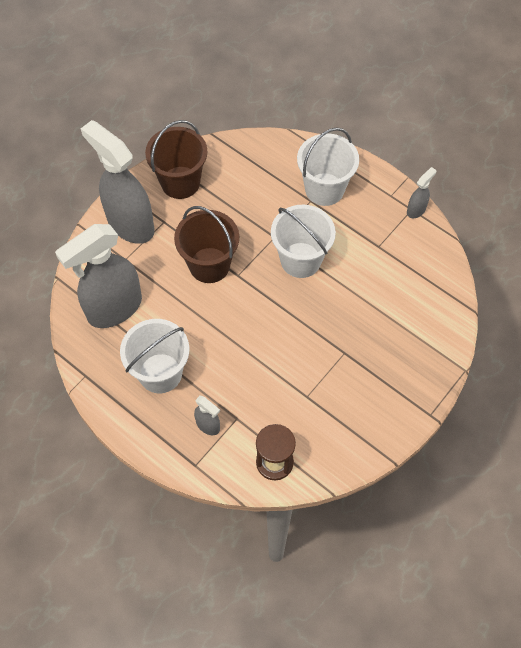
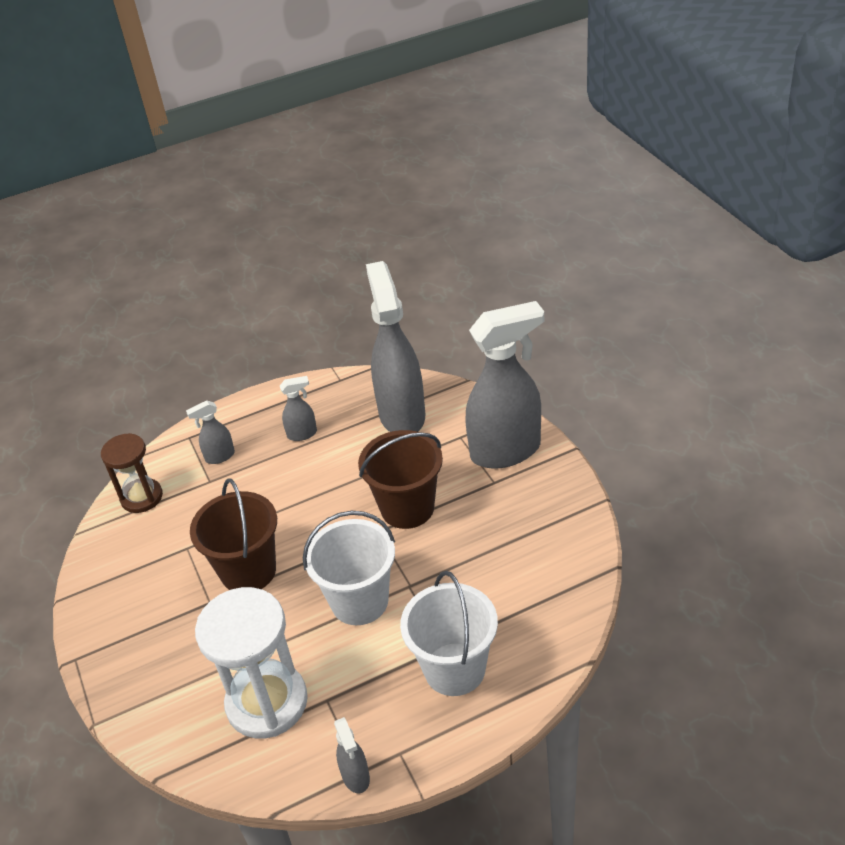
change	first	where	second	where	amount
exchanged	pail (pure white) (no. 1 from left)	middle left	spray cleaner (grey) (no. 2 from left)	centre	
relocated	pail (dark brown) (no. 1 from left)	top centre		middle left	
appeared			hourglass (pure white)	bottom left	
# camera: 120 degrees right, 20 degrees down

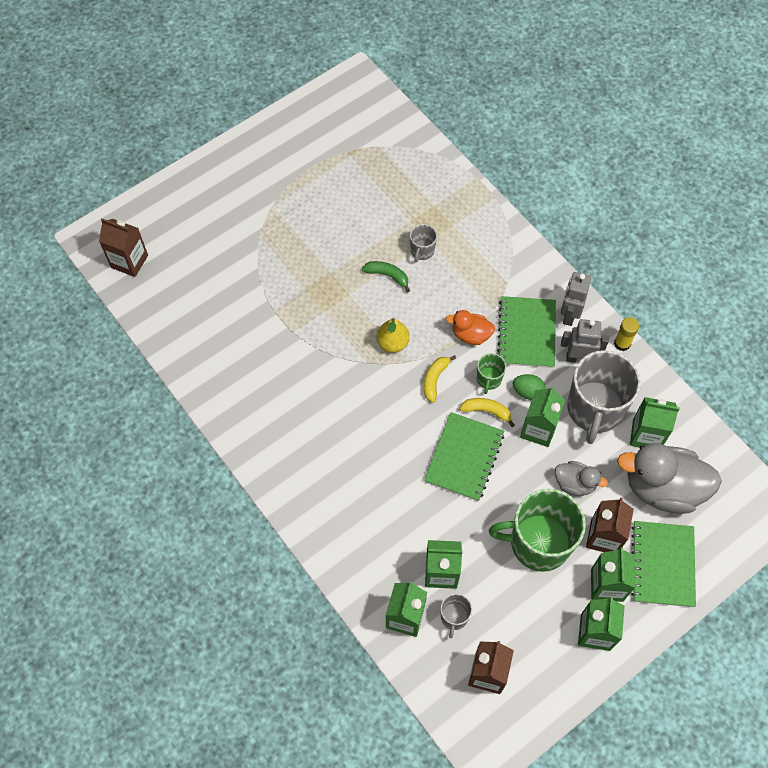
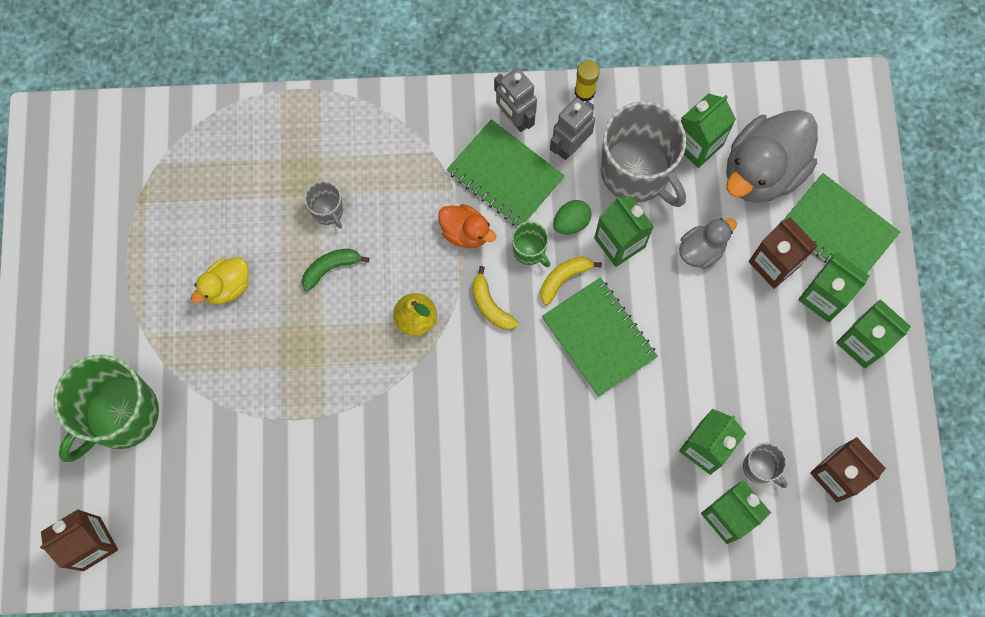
change	first	where	second	where	amount
spun	toy duck (bright orange)	centre		centre	105 degrees counterclockwise
relocated	tea mug (green) (no. 2 from left in the first image)	bottom right	tea mug (green) (no. 1 from left)	middle left	
appeared			toy duck (bright yellow)	middle left	
# camera: 55 degrees left, 10 degrees up

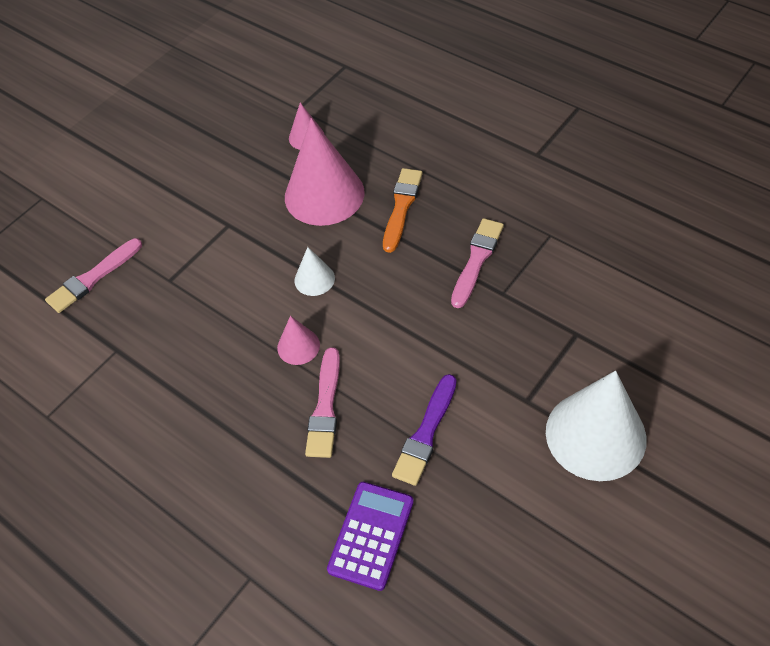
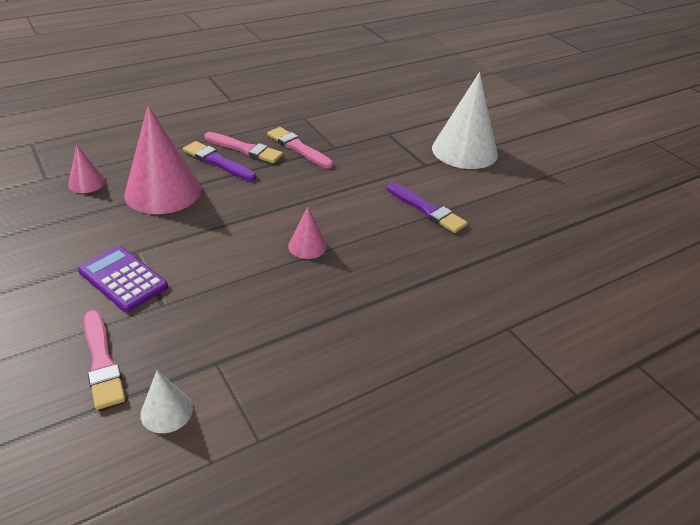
change	first	where	second	where	amount
relocated	solid cone (pure white) (no. 1 from left)	centre		bottom left	
relocated	paintbrush (pink) (no. 2 from left)	centre		top centre	
relocated	adding machine (purple)	bottom centre		middle left	
colour	paintbrush (bright orange)	top centre	paintbrush (purple) (no. 1 from left)	top left	
# camera: 75 degrees left, 15 degrees down

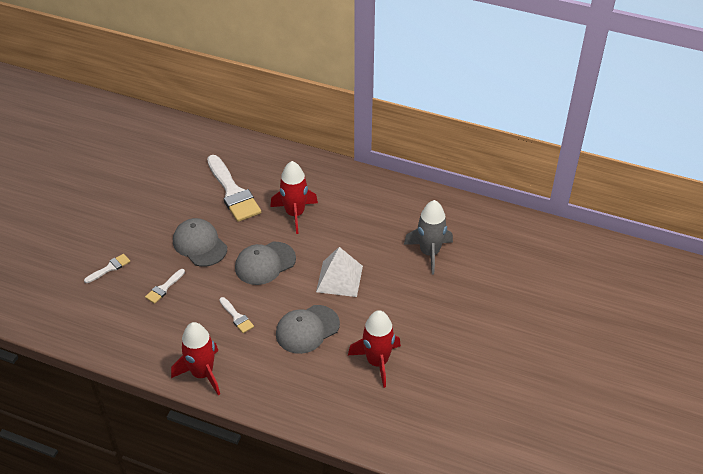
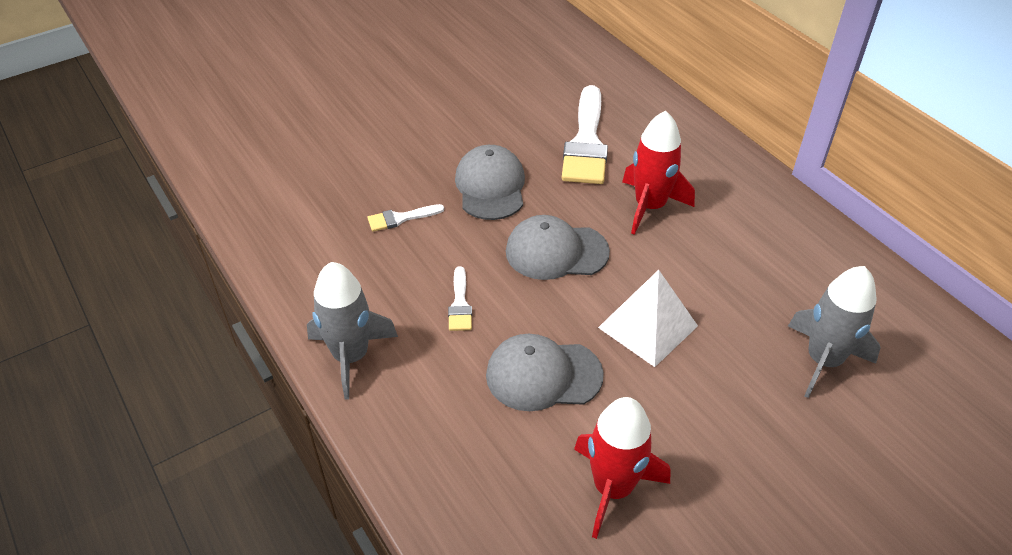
change	first	where	second	where	amount
missing	paintbrush (pure white) (no. 1 from left)	middle left			
colour	toy rocket (scarlet) (no. 1 from left)	bottom left	toy rocket (grey) (no. 1 from left)	centre	
# camera: 35 degrees right, 0 degrees up

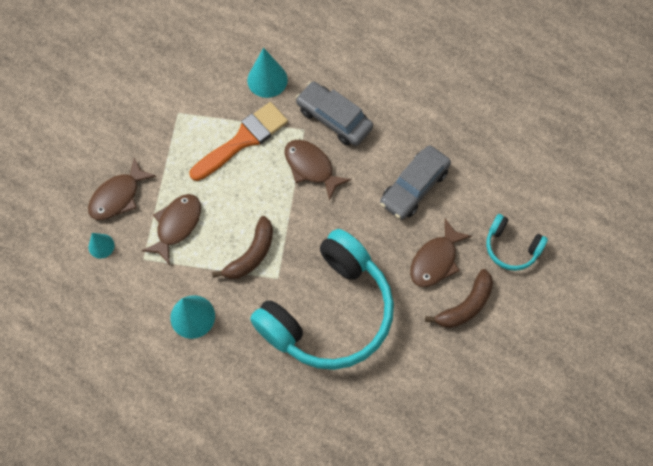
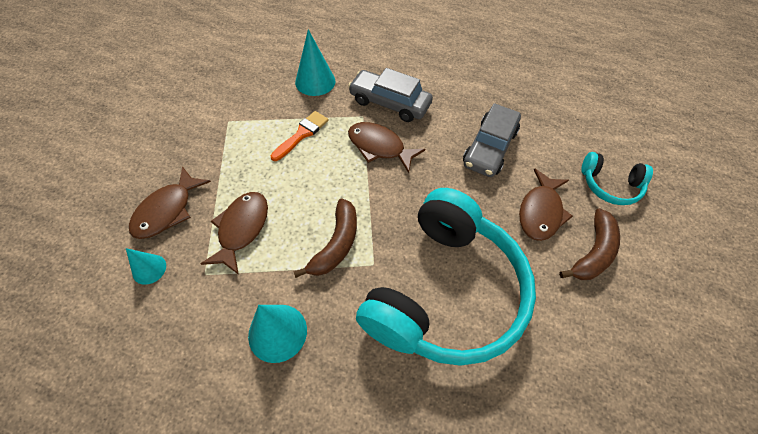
change	first	where	second	where	amount
size	paintbrush (bright orange)	top centre		top centre	x0.61
# camera: 15 degrees left, 10 degrees down

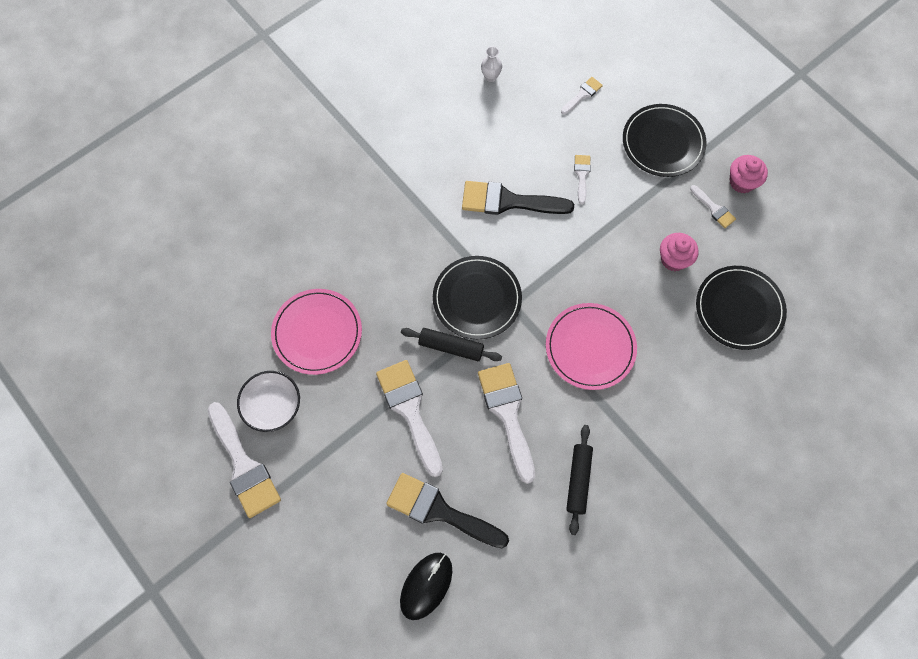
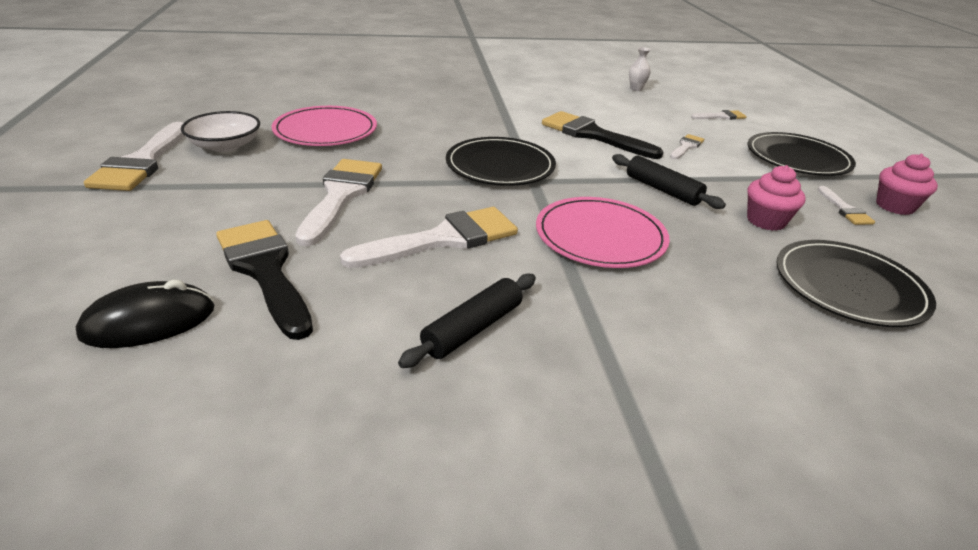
change	first	where	second	where	amount
relocated	rolling pin (ebony) (no. 1 from left in the first image)	centre	rolling pin (ebony) (no. 2 from left)	top right	
spun	paintbrush (pure white) (no. 3 from left)	centre		centre	45 degrees clockwise
# camera: 30 degrees right, 35 degrees down

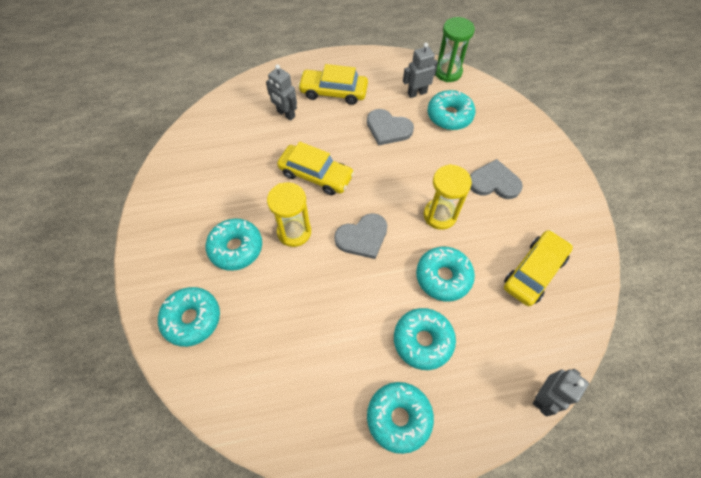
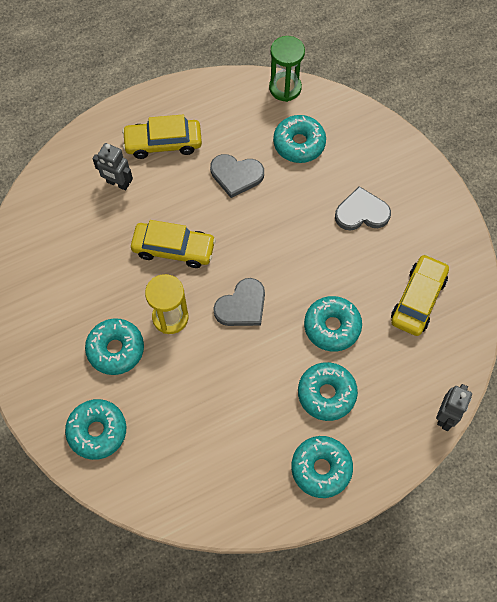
change	first	where	second	where	amount
missing	robot figure (grey) (no. 2 from left)	top centre			
missing	hourglass (bright yellow) (no. 2 from left)	centre			
# camera: 15 degrees left, 5 degrees up

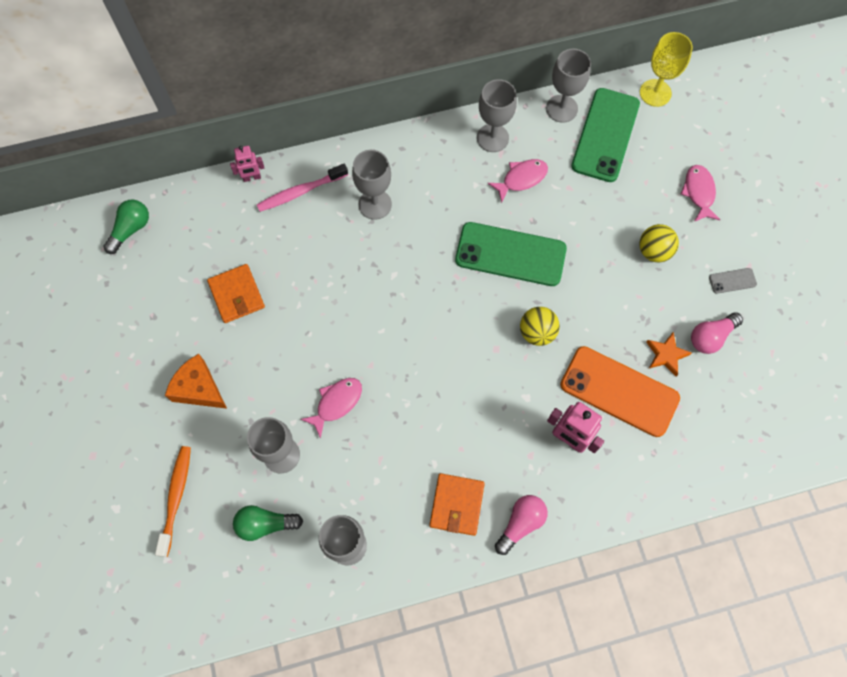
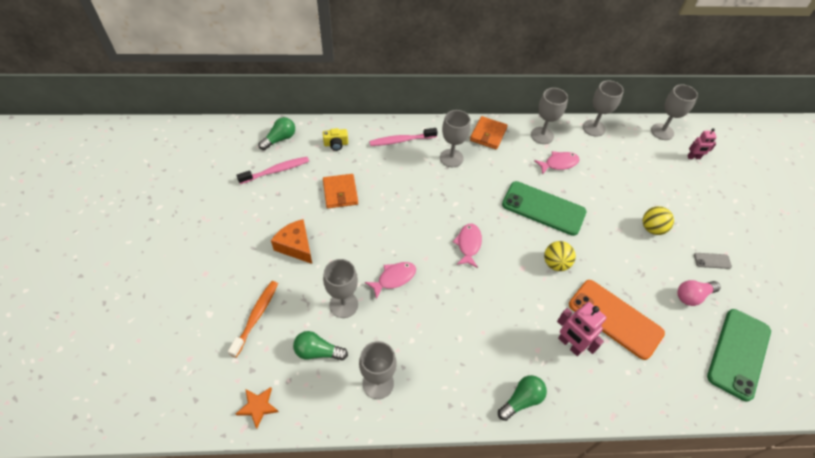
change	first	where	second	where	amount
relocated	robot figure (pink) (no. 1 from left in the first image)	top left	robot figure (pink) (no. 2 from left)	top right	
relocated	wallet (bright orange) (no. 2 from left)	bottom centre		top centre	
colour	bulb (pink) (no. 1 from left)	bottom centre	bulb (green) (no. 3 from left)	bottom centre	
relocated	mobile phone (green) (no. 2 from left)	top right		bottom right	
colour	wine glass (bright yellow)	top right	wine glass (grey) (no. 6 from left)	top right	
relocated	star shape (bright orange)	middle right		bottom left	
relocated	fish figure (pink) (no. 3 from left in the first image)	top right	fish figure (pink) (no. 2 from left)	centre	
appeared			tooth brush (pink) (no. 1 from left)	centre	
appeared			camera (bright yellow)	top centre	
# camera: 10 degrees right, 15 degrees down

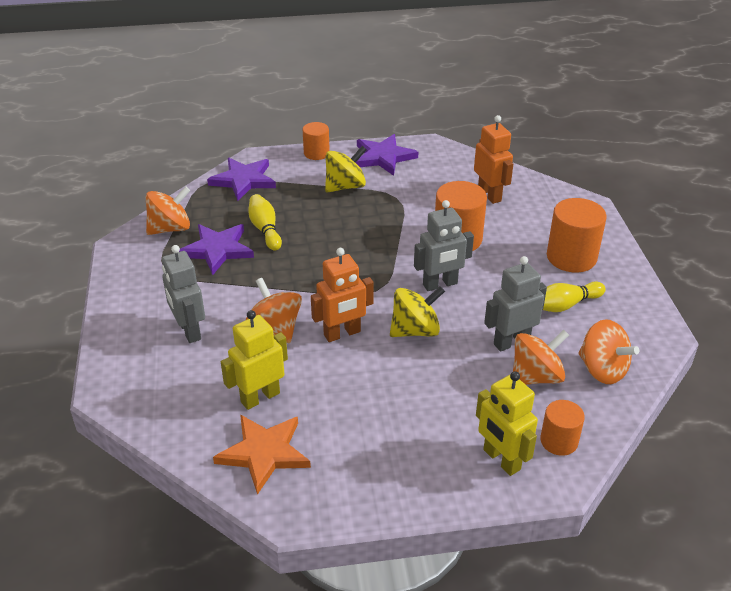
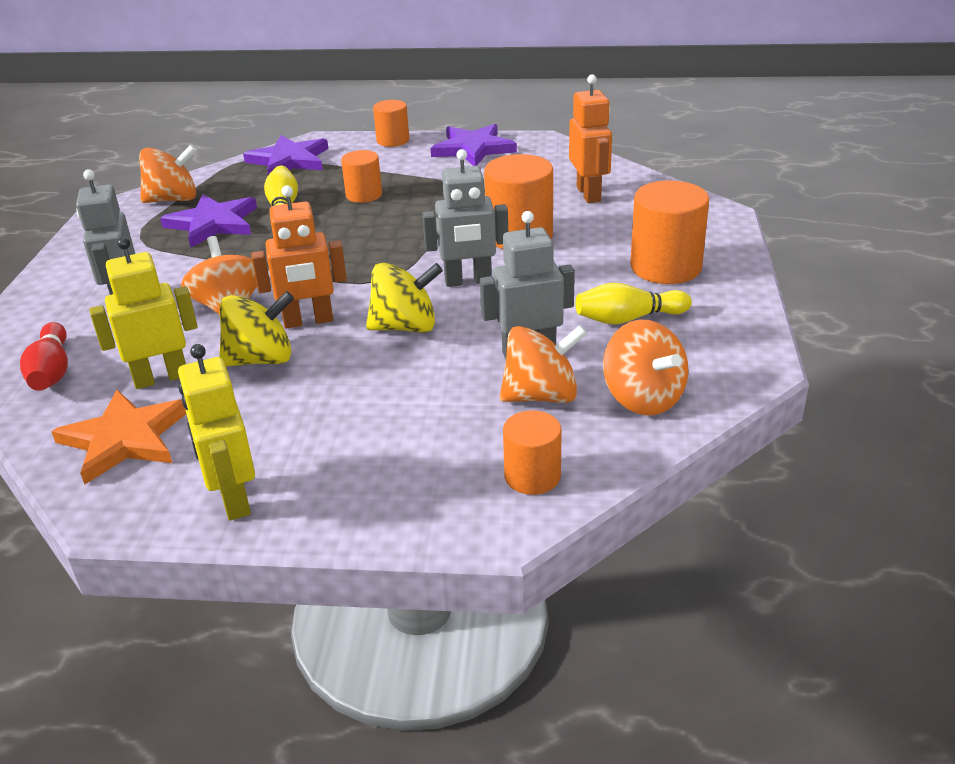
change	first	where	second	where	amount
relocated	toy top (bright yellow) (no. 1 from left)	top centre		middle left	
relocated	robot figure (bright yellow) (no. 2 from left)	bottom right		middle left	
appeared			skittle (scarlet)	middle left	
appeared			solid cylinder (bright orange) (no. 1 from left)	top centre	
# camera: 15 degrees right, 5 degrees down

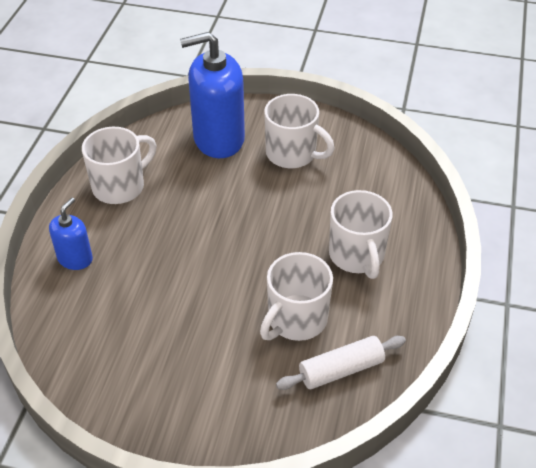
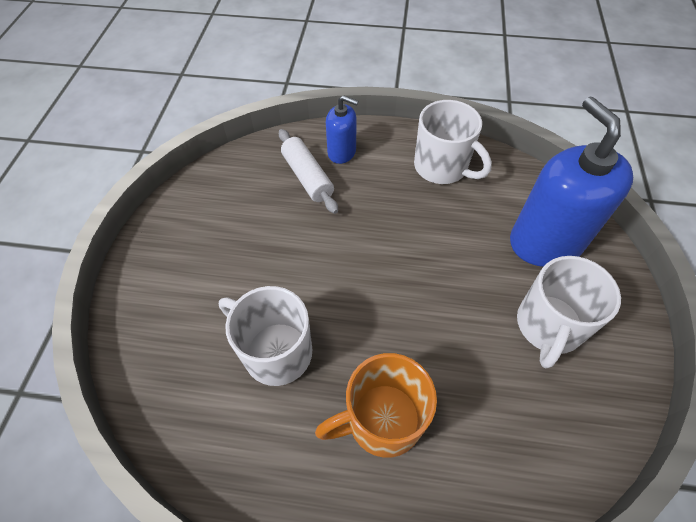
change	first	where	second	where	amount
relocated	rolling pin (pure white)	bottom centre		top centre	
colour	tea mug (pure white) (no. 4 from left)	middle right	tea mug (bright orange)	bottom centre	
# camera: 85 degrees right, 10 degrees up

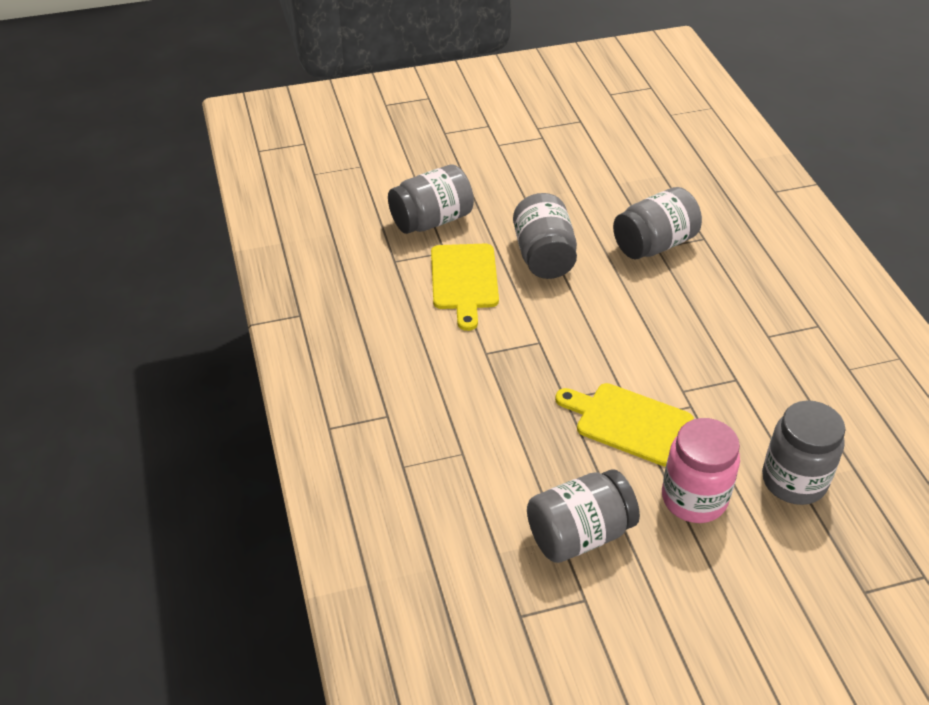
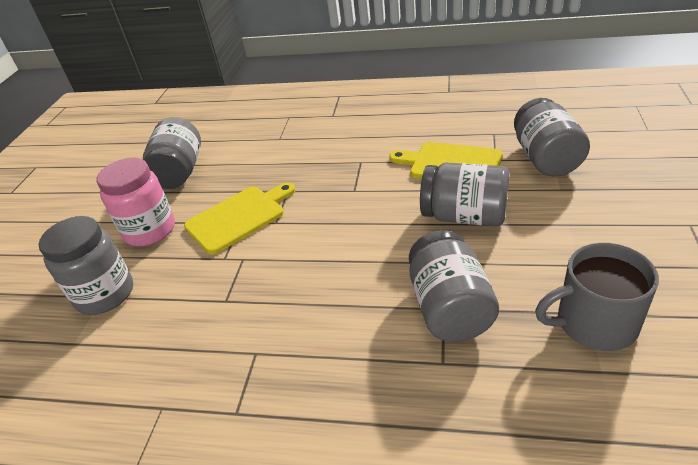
change	first	where	second	where	amount
appeared			tea mug (grey)	middle right	
# camera: 120 degrees right, 5 degrees down

